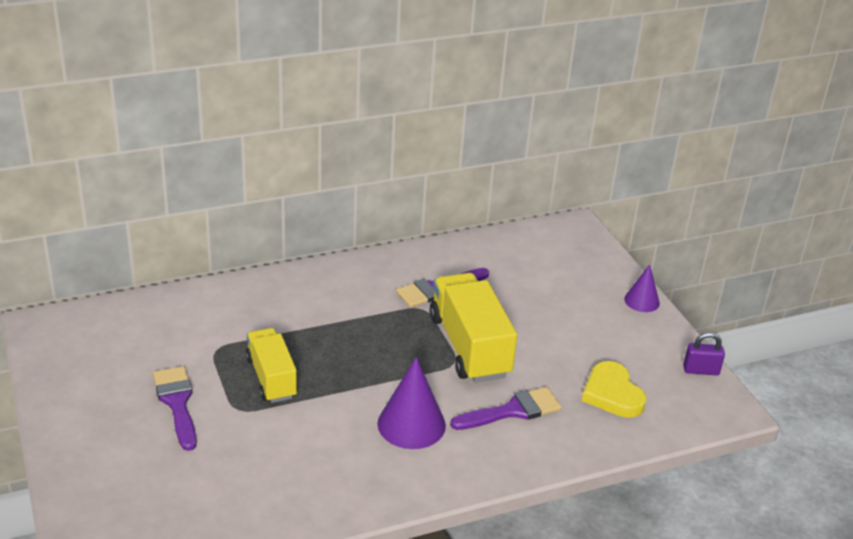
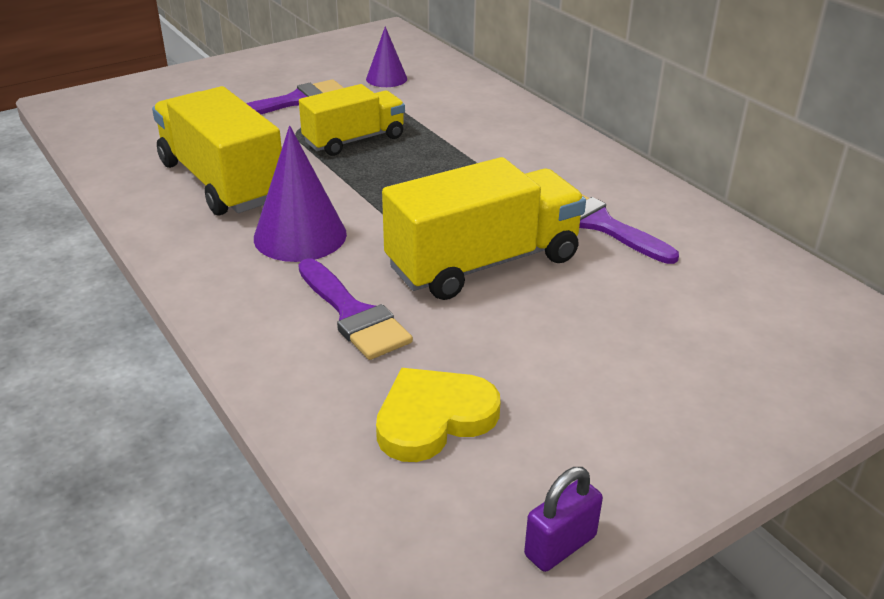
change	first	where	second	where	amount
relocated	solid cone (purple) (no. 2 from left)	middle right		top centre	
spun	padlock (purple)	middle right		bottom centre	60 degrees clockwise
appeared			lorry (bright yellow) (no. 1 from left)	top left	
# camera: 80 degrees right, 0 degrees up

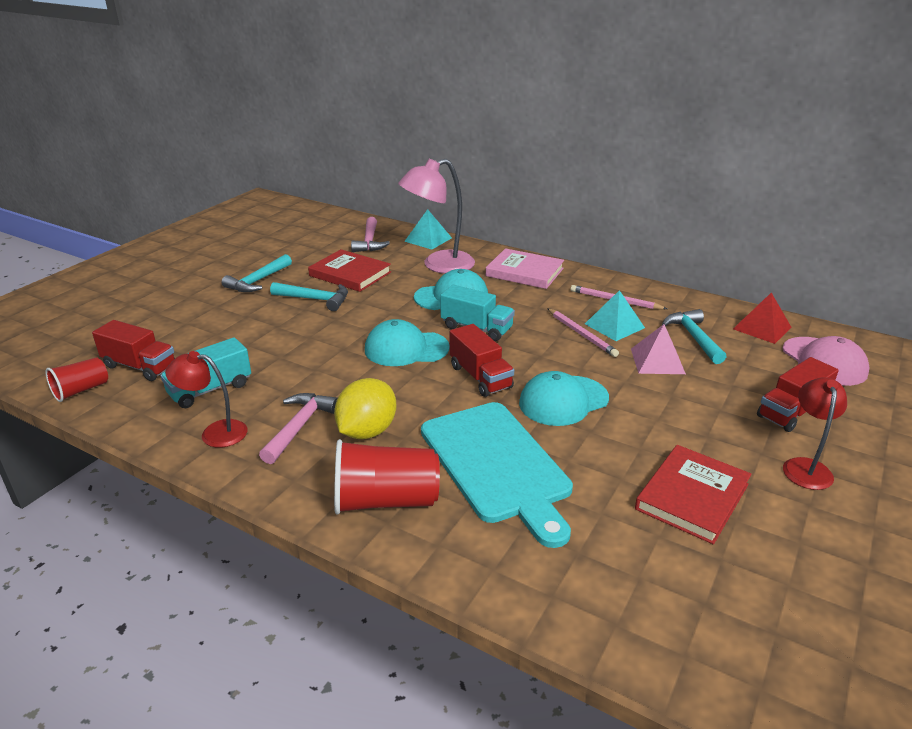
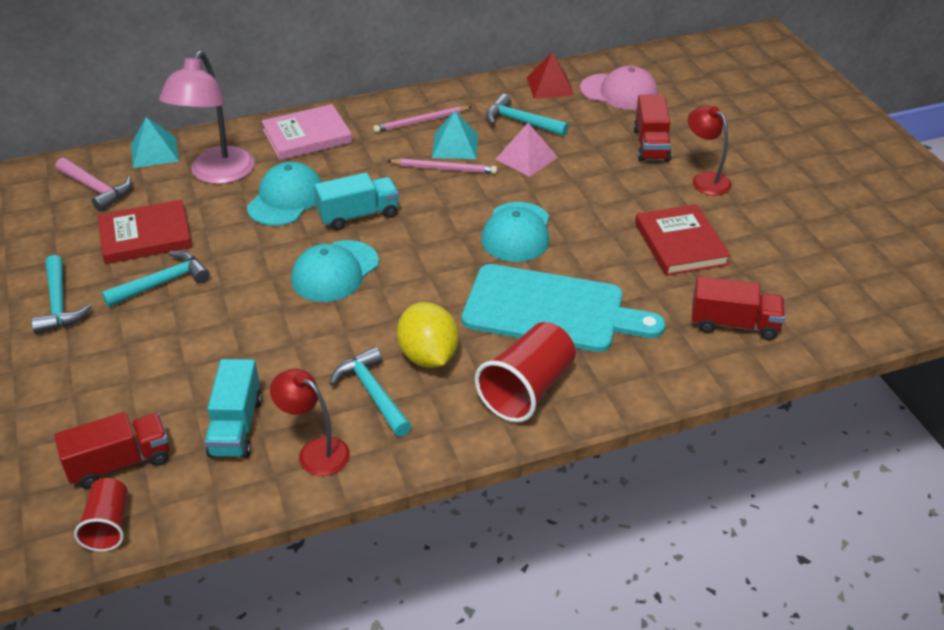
change	first	where	second	where	amount
spun	reading lamp (scarlet) (no. 1 from left)	middle left		bottom left	75 degrees clockwise
colour	carpenter's hammer (pink) (no. 1 from left)	middle left	carpenter's hammer (turquoise) (no. 3 from left)	centre	
relocated	lorry (scarlet) (no. 2 from left in the first image)	centre	lorry (scarlet) (no. 3 from left)	middle right	
# camera: 50 degrees left, 10 degrees up

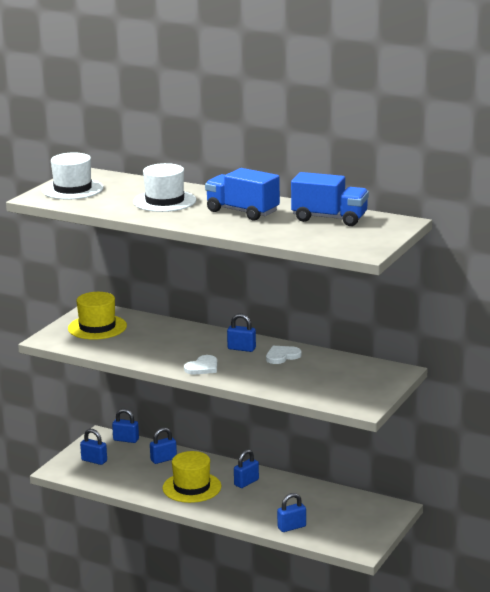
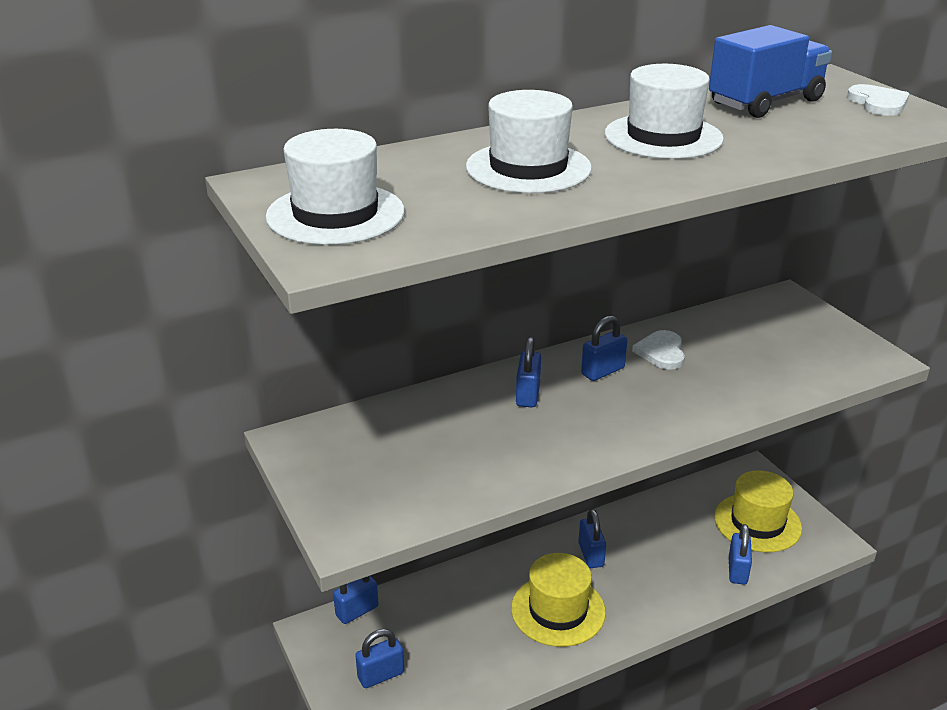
change	first	where	second	where	amount
relocated	tall hat (bright yellow) (no. 1 from left in the first image)	middle left	tall hat (bright yellow) (no. 2 from left)	bottom right	
relocated	padlock (royal blue) (no. 3 from left)	bottom left		centre	
relocated	heart (pure white) (no. 1 from left in the first image)	centre	heart (pure white) (no. 2 from left)	top right	
exchanged	lorry (royal blue) (no. 1 from left)	top centre	tall hat (pure white) (no. 3 from left)	top right	
# camera: 55 degrees left, 10 degrees up

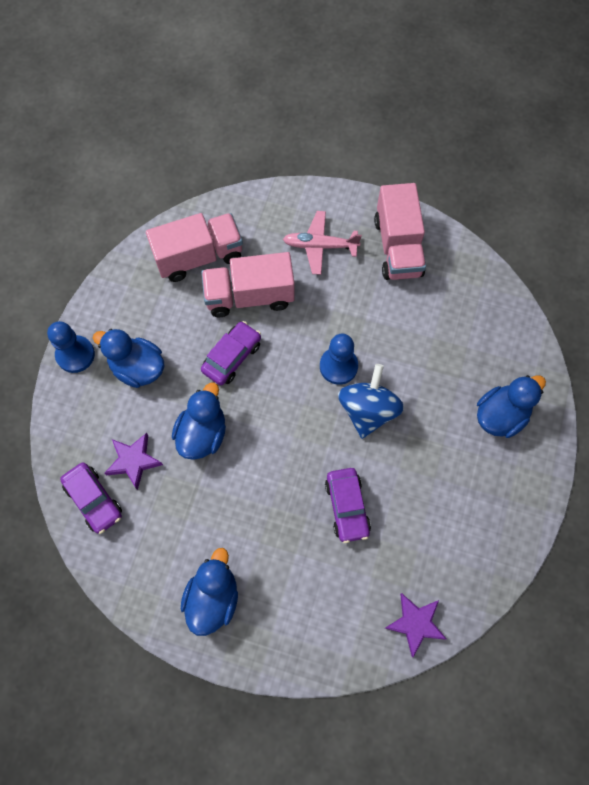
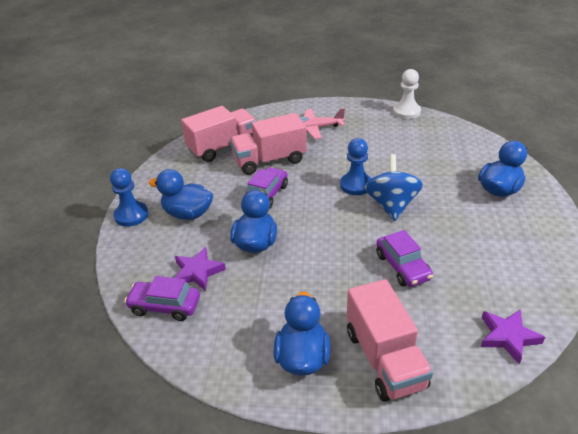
change	first	where	second	where	amount
spun	car (purple) (no. 1 from left)	middle left		bottom left	150 degrees clockwise
relocated	lorry (pink) (no. 3 from left)	top right		bottom right	
appeared			game pawn (pure white)	top right	
# camera: 10 degrees left, 30 degrees down

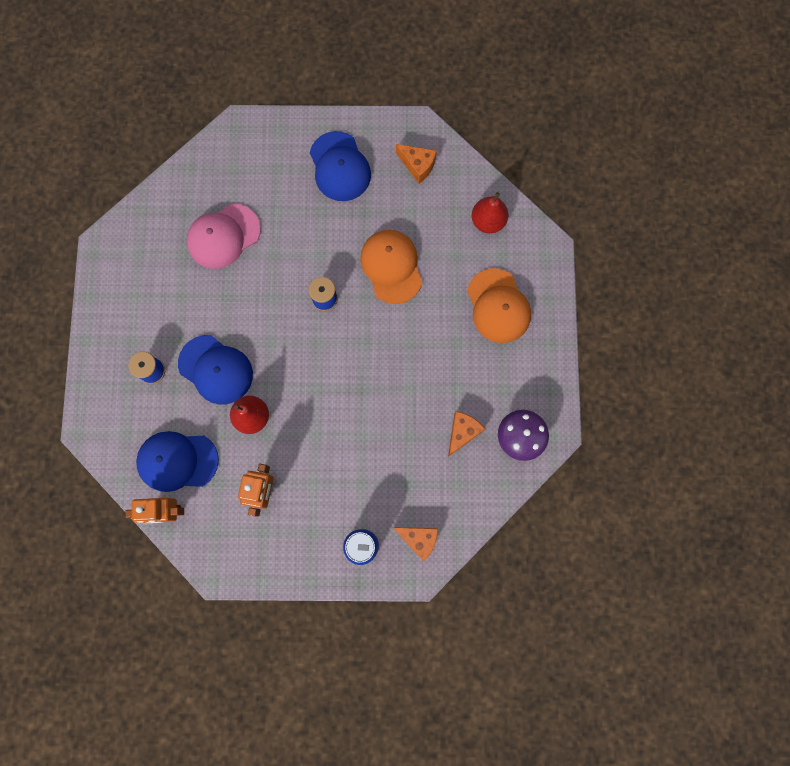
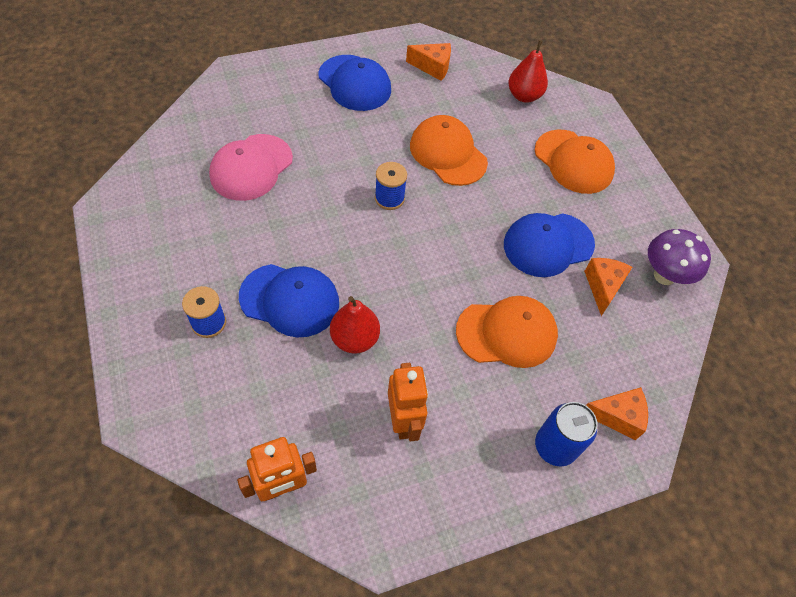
change	first	where	second	where	amount
relocated	peaked cap (royal blue) (no. 1 from left in the first image)	middle left	peaked cap (royal blue) (no. 3 from left)	middle right	
appeared			peaked cap (bright orange) (no. 2 from left)	centre	
# camera: 25 degrees left, 20 degrees down

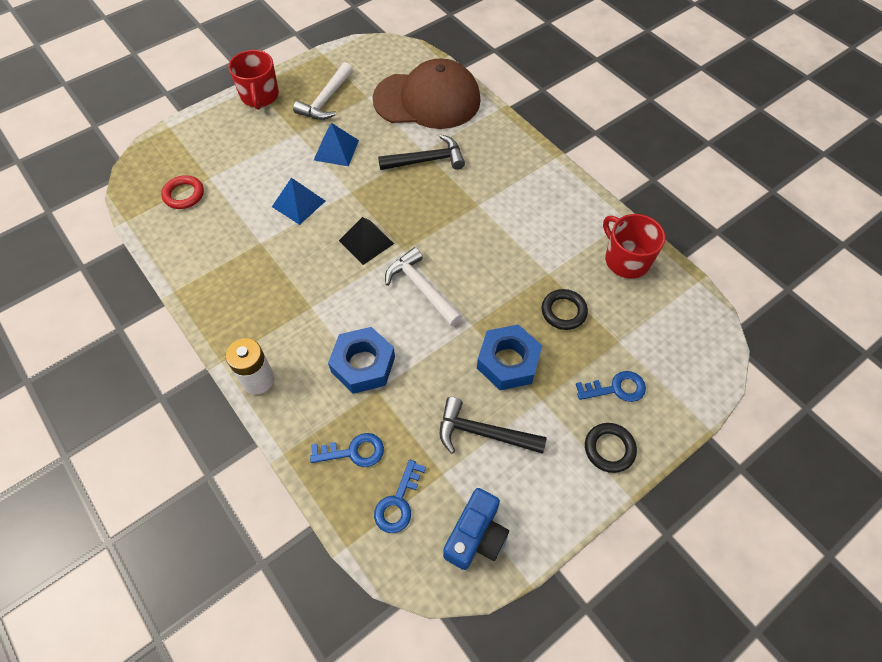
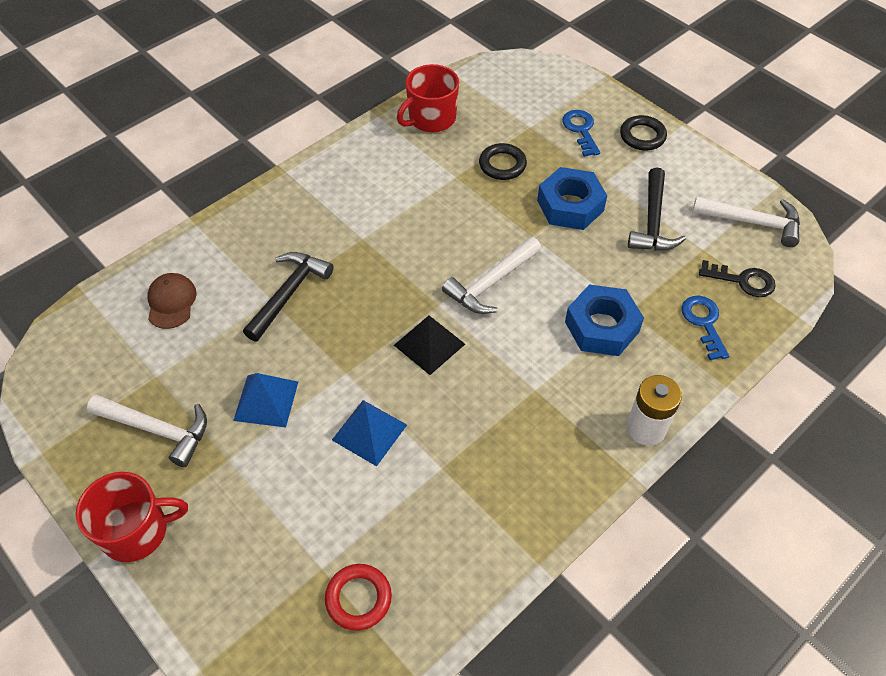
change	first	where	second	where	amount
size	peaked cap (dark brown)	top centre		middle left	x0.42
colour	key (royal blue) (no. 2 from left)	bottom centre	key (ebony)	middle right	
spun	carpenter's hammer (ebony) (no. 1 from left)	top centre		middle left	45 degrees clockwise
exchanged	camera (royal blue)	bottom centre	carpenter's hammer (pure white) (no. 3 from left)	top right	
# camera: 95 degrees left, 5 degrees down

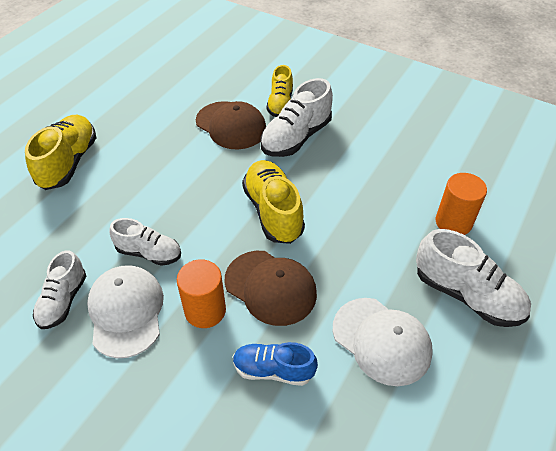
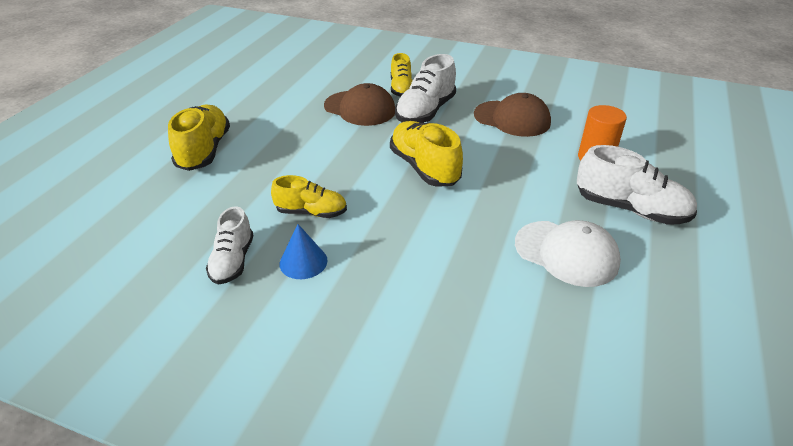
change	first	where	second	where	amount
exchanged	peaked cap (pure white) (no. 1 from left)	bottom left	solid cone (royal blue)	centre	
colour	shoe (pure white) (no. 2 from left)	middle left	shoe (bright yellow) (no. 2 from left)	centre	
missing	solid cylinder (bright orange) (no. 1 from left)	centre			
relocated	peaked cap (dark brown) (no. 2 from left)	centre		top centre	
missing	shoe (royal blue)	bottom centre			
# camera: 10 degrees left, 10 degrees down

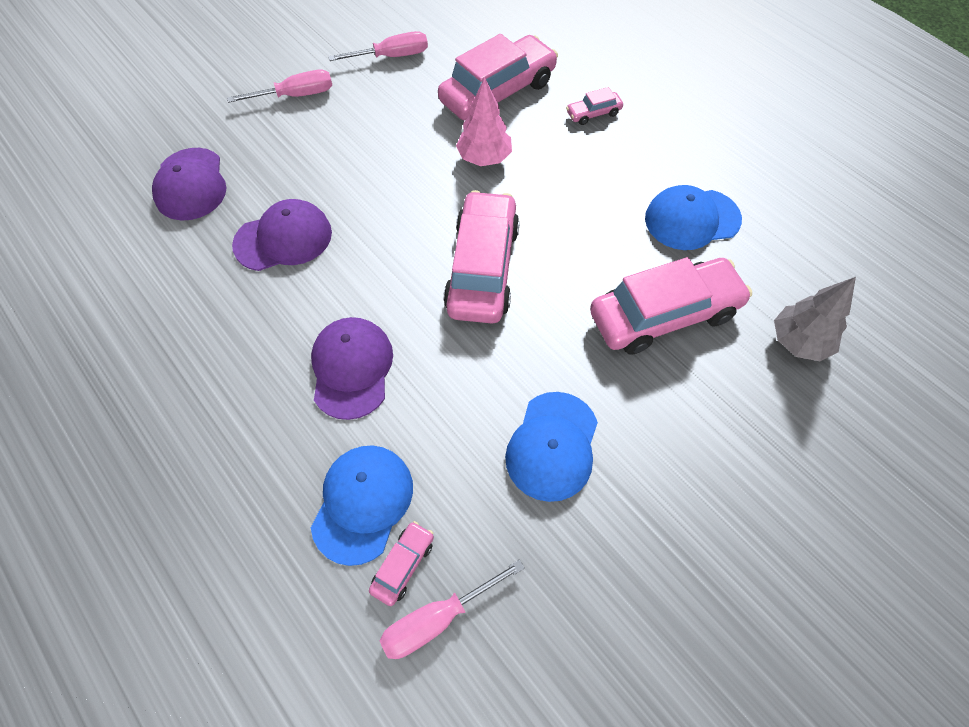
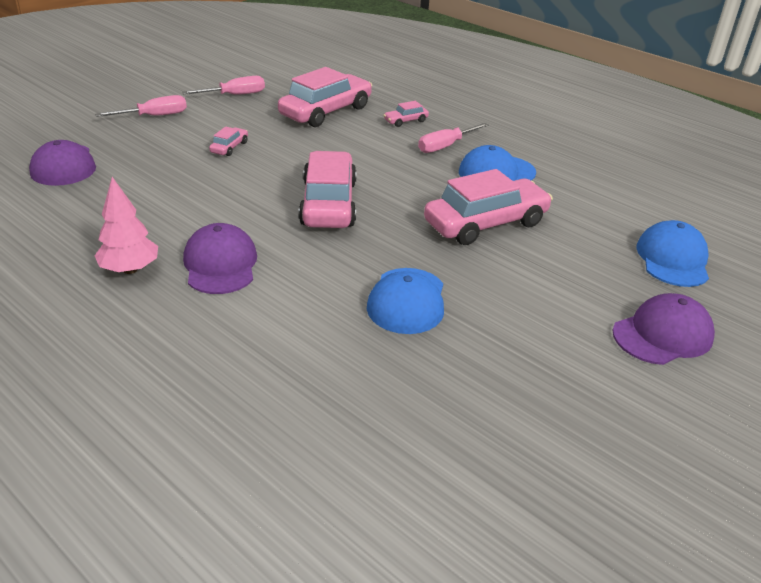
change	first	where	second	where	amount
relocated	peaked cap (purple) (no. 2 from left in the first image)	top left	peaked cap (purple) (no. 3 from left)	middle right	
relocated	peaked cap (royal blue) (no. 1 from left in the first image)	bottom centre	peaked cap (royal blue) (no. 3 from left)	middle right	
relocated	car (pink) (no. 1 from left)	bottom centre		top left	
relocated	hand screwdriver (pink) (no. 3 from left)	bottom centre		top centre	
relocated	toy tree (pink)	top centre		middle left	
missing	toy tree (grey)	middle right			
# camera: 10 degrees left, 25 degrees down

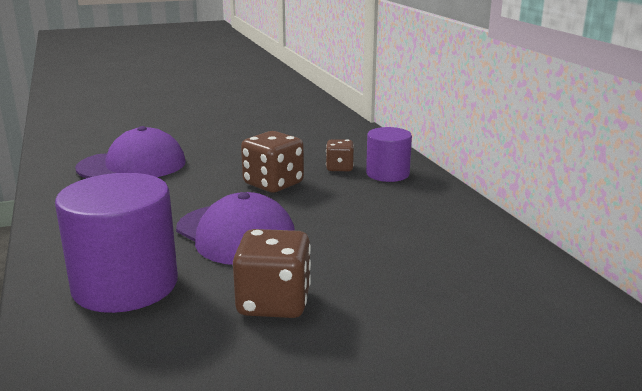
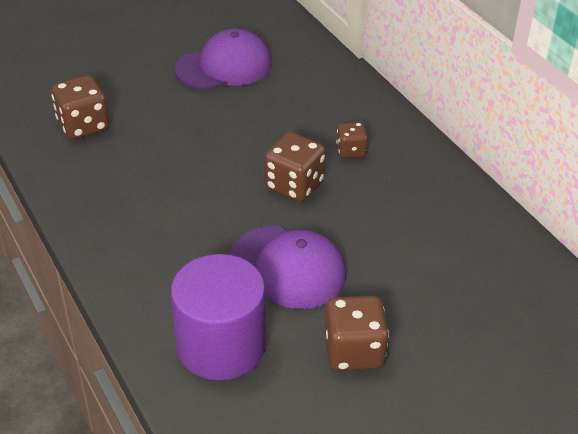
change	first	where	second	where	amount
relocated	peaked cap (purple) (no. 1 from left)	middle left		top centre	
missing	solid cylinder (purple) (no. 2 from left)	centre			
appeared			game die (dark brown) (no. 1 from left)	top left	
# camera: 10 degrees left, 20 degrees up

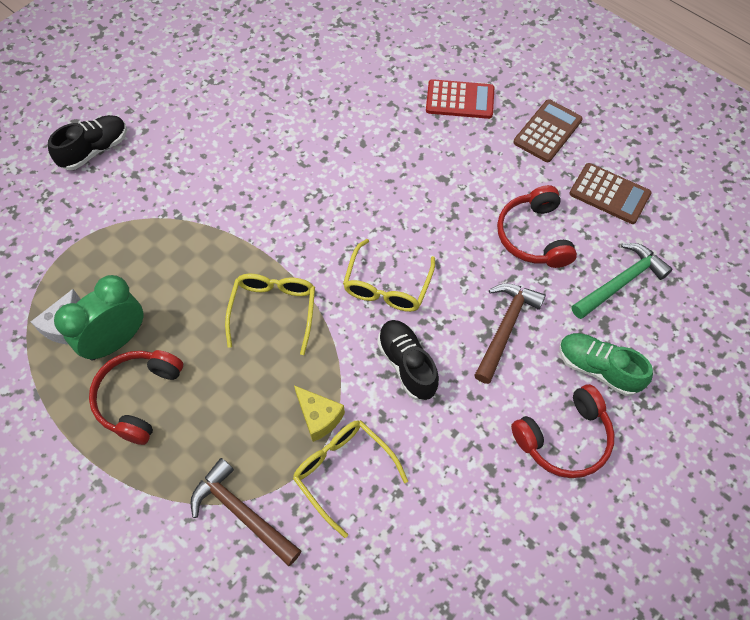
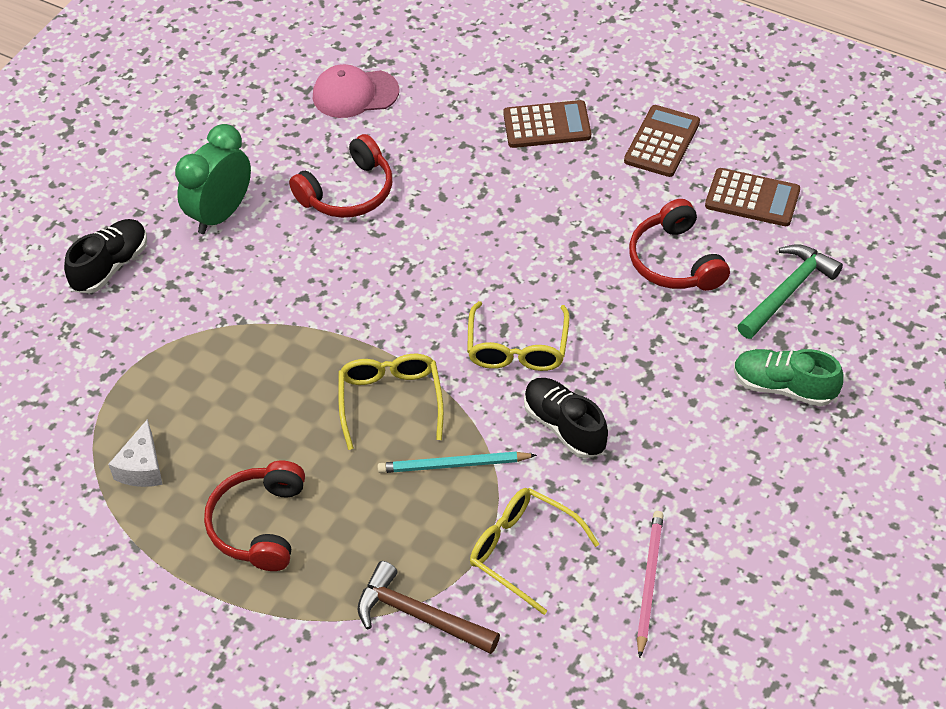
change	first	where	second	where	amount
relocated	clock (green)	middle left		top left	
missing	cheese (bright yellow)	centre			
colour	adding machine (scarlet)	top centre	adding machine (dark brown) (no. 1 from left)	top centre	
missing	carpenter's hammer (dark brown) (no. 2 from left)	middle right			
relocated	over-ear headphones (scarlet) (no. 3 from left in the first image)	bottom right	over-ear headphones (scarlet) (no. 2 from left)	top centre	
appeared			peaked cap (pink)	top centre	
appeared			pencil (turquoise)	centre	
appeared			pencil (pink)	bottom right	
# camera: 10 degrees left, 10 degrees down

